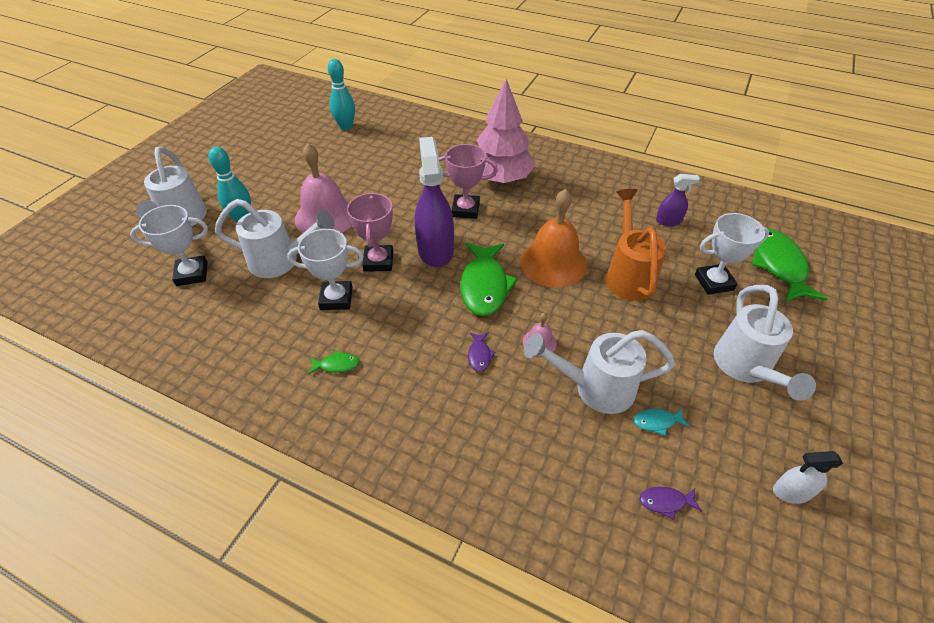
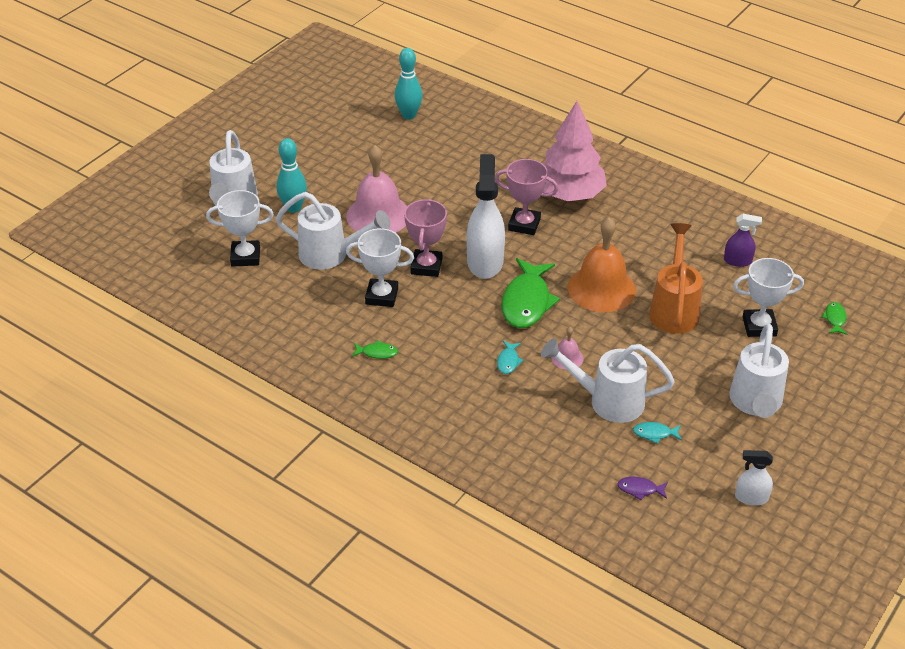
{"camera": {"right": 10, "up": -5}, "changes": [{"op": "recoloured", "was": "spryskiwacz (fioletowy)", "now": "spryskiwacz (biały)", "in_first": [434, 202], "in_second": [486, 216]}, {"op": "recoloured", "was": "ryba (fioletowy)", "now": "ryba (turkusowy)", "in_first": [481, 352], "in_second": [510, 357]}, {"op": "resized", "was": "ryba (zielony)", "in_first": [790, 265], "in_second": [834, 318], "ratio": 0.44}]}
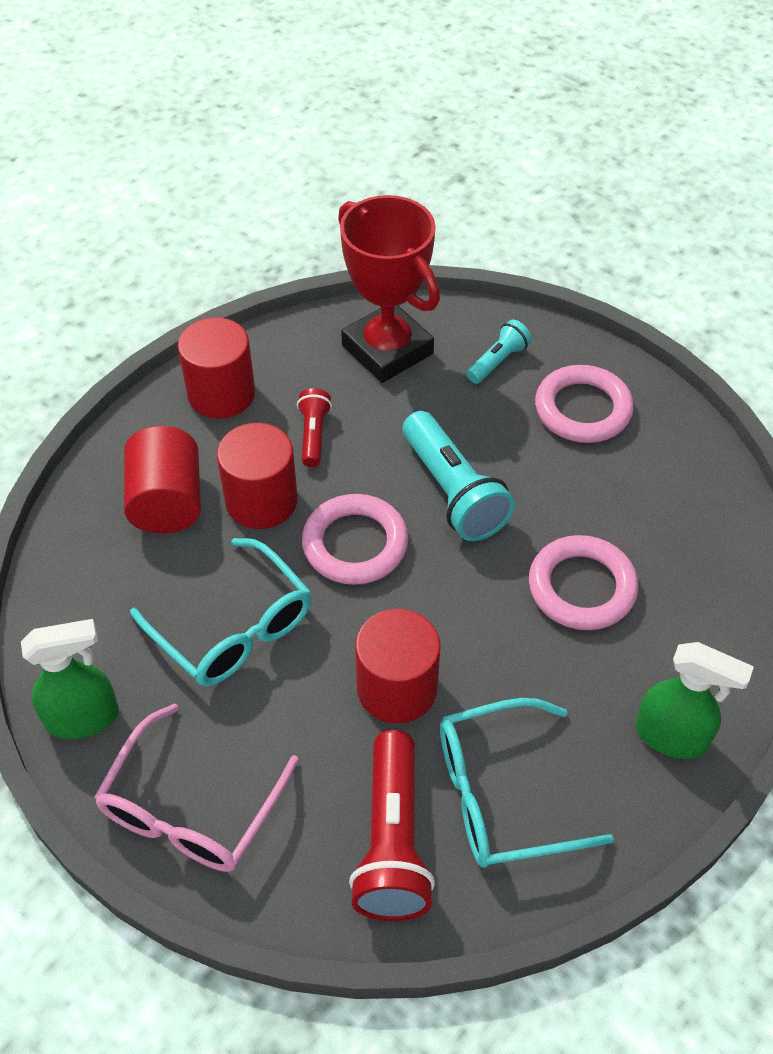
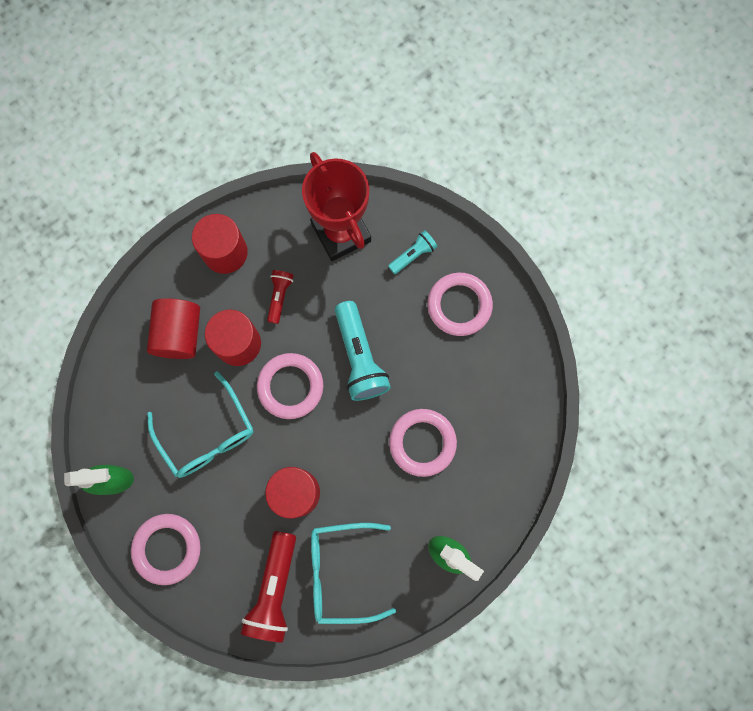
{"camera": {"right": 10, "up": 25}, "changes": [{"op": "replaced", "was": "okulary (różowy)", "now": "pierścień (różowy)", "in_first": [196, 787], "in_second": [166, 549]}]}
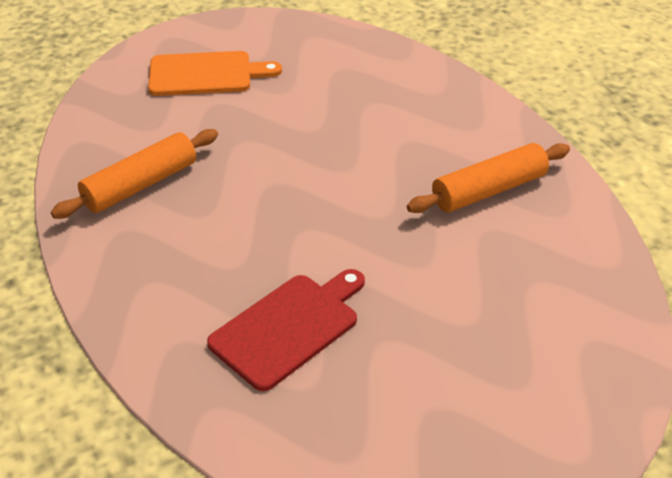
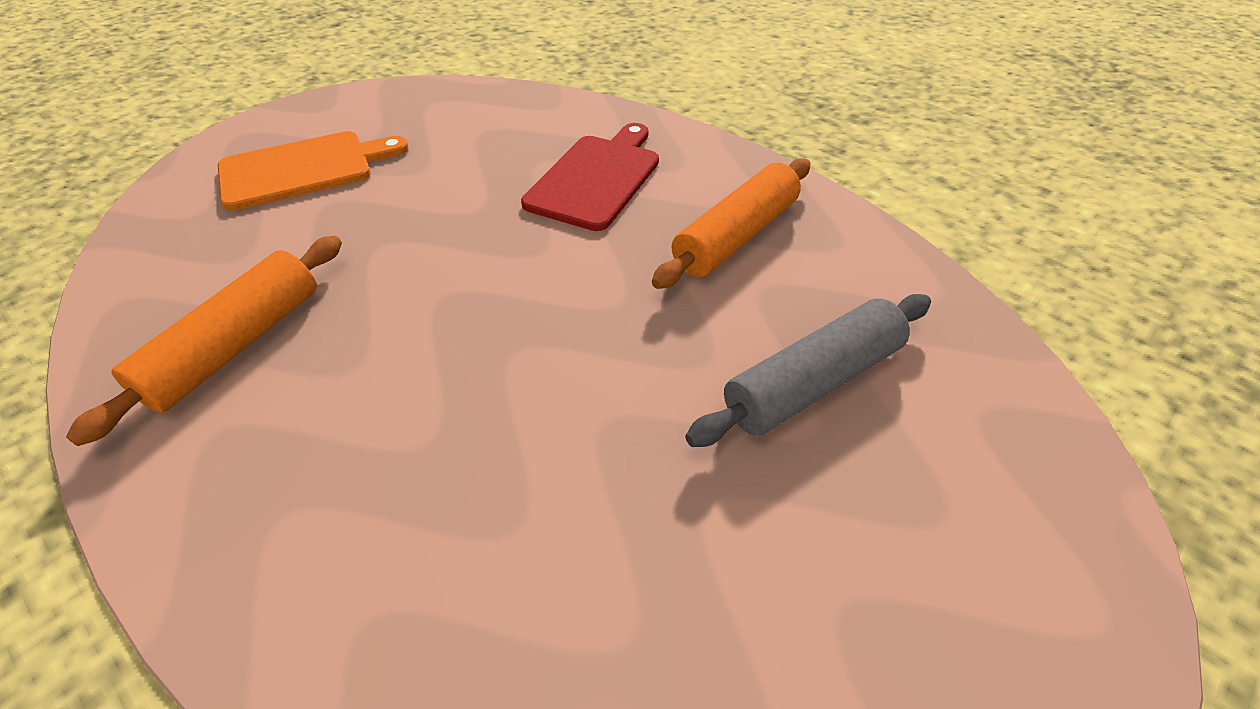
{"camera": {"right": -20, "up": 5}, "changes": [{"op": "moved", "was": "deska do krojenia (czerwony)", "in_first": [286, 330], "in_second": [590, 177]}, {"op": "added", "now": "wałek do ciasta (szary)", "in_second": [808, 370]}]}
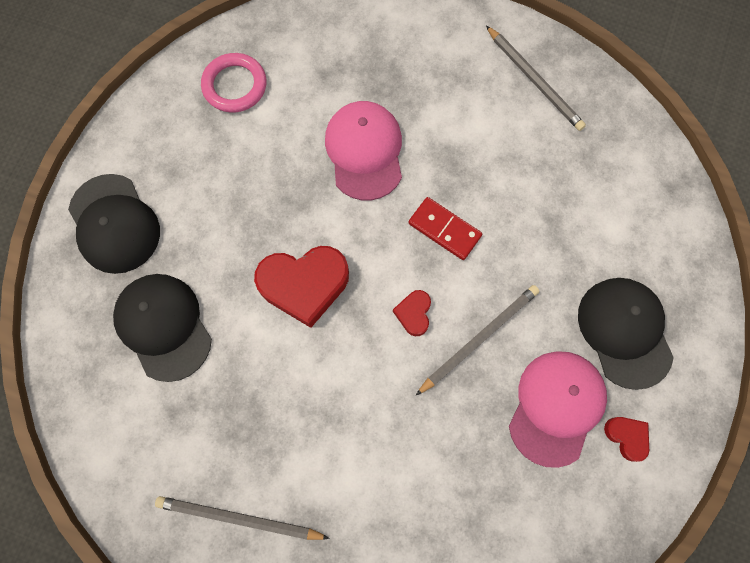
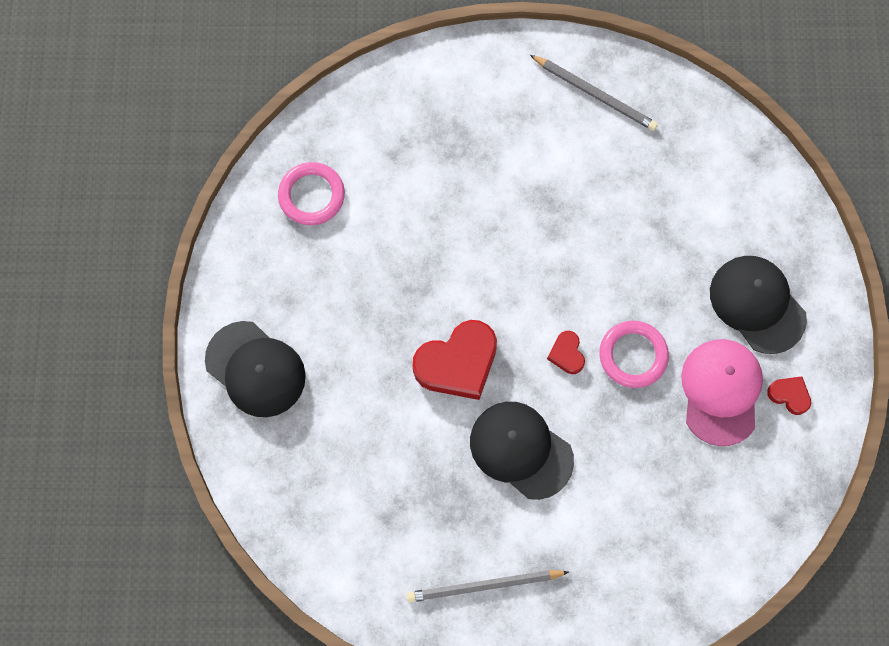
{"camera": {"right": -20, "up": 0}, "changes": [{"op": "moved", "was": "czapka (czarny)", "in_first": [162, 328], "in_second": [522, 451]}, {"op": "replaced", "was": "ołówek (szary)", "now": "pierścień (różowy)", "in_first": [477, 340], "in_second": [634, 354]}, {"op": "removed", "was": "czapka (różowy)", "in_first": [363, 151]}, {"op": "removed", "was": "kostka domina (czerwony)", "in_first": [445, 228]}]}
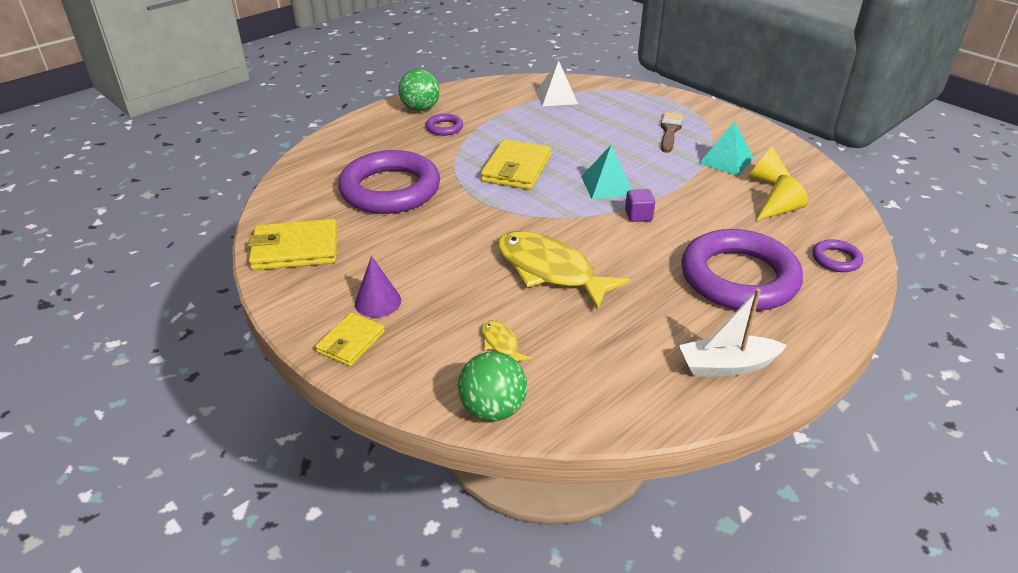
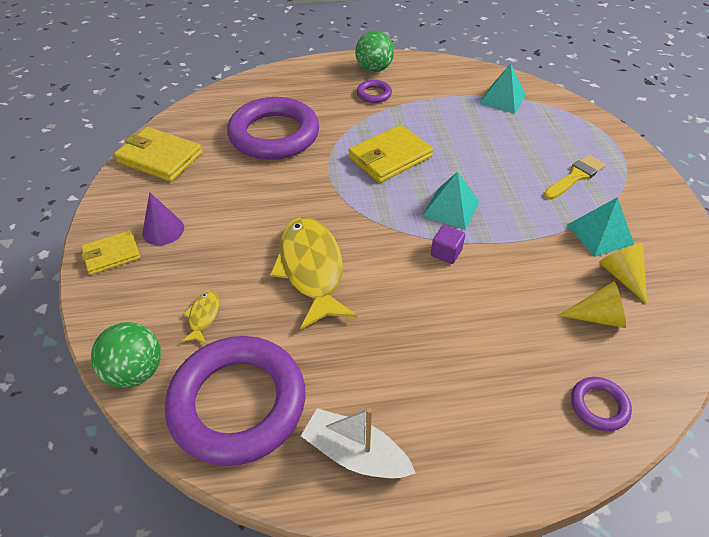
{"camera": {"right": 35, "up": 10}, "changes": [{"op": "moved", "was": "pierścień (fioletowy)", "in_first": [742, 270], "in_second": [235, 401]}, {"op": "recoloured", "was": "piramida (biały)", "now": "piramida (turkusowy)", "in_first": [557, 83], "in_second": [502, 88]}, {"op": "recoloured", "was": "pędzel (brązowy)", "now": "pędzel (żółty)", "in_first": [672, 132], "in_second": [575, 177]}]}
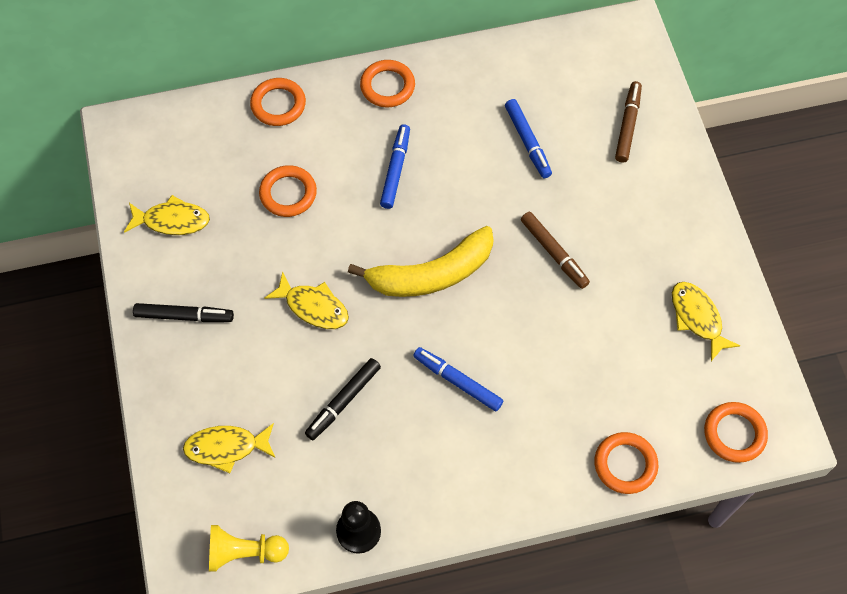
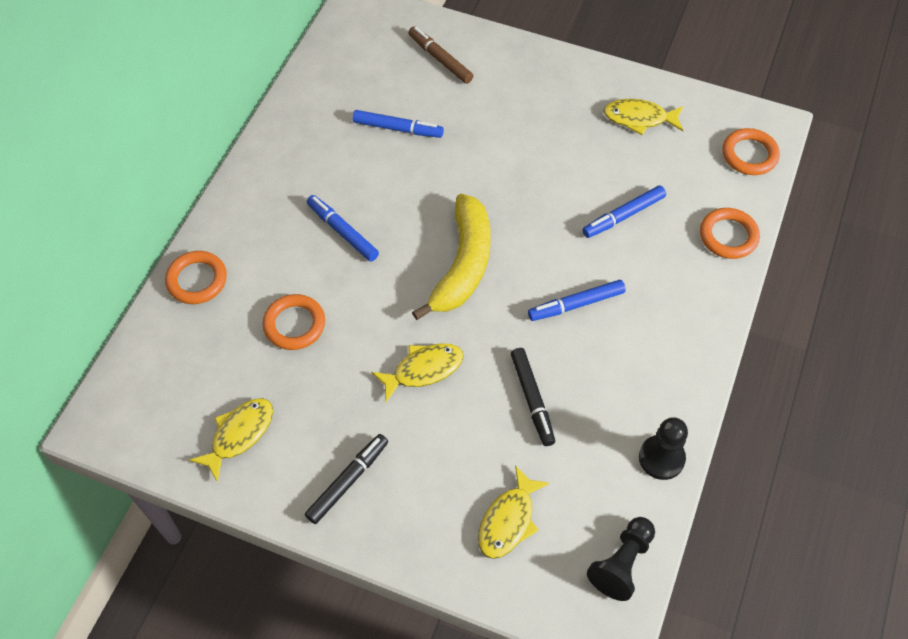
{"camera": {"right": -55, "up": -5}, "changes": [{"op": "added", "now": "flamaster (niebieski)", "in_second": [624, 211]}, {"op": "recoloured", "was": "pionek (żółty)", "now": "pionek (czarny)", "in_first": [249, 548], "in_second": [621, 559]}, {"op": "removed", "was": "pierścień (pomarańczowy)", "in_first": [387, 83]}, {"op": "removed", "was": "flamaster (brązowy)", "in_first": [555, 250]}]}
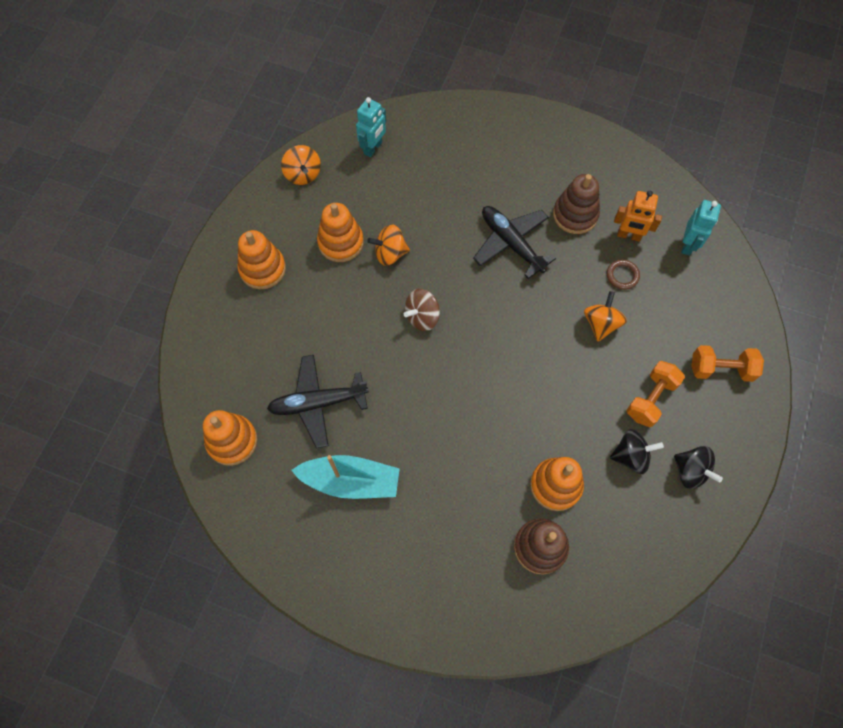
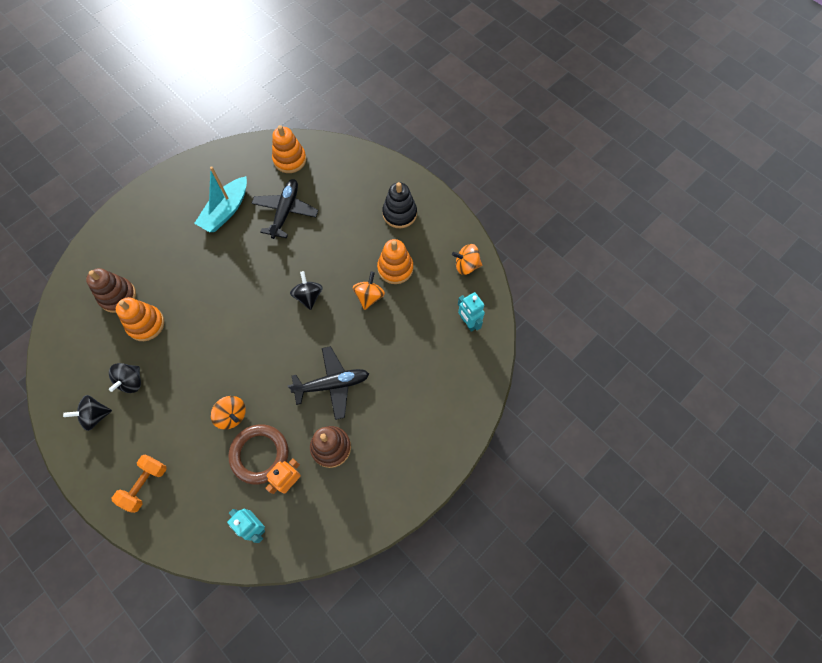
{"camera": {"right": 115, "up": 0}, "changes": [{"op": "resized", "was": "pierścień (brązowy)", "in_first": [623, 274], "in_second": [258, 454], "ratio": 2.06}, {"op": "recoloured", "was": "bączek (brązowy)", "now": "bączek (czarny)", "in_first": [422, 310], "in_second": [306, 290]}, {"op": "recoloured", "was": "zabawka nakładanka (pomarańczowy)", "now": "zabawka nakładanka (czarny)", "in_first": [261, 259], "in_second": [399, 205]}, {"op": "removed", "was": "hantel (pomarańczowy)", "in_first": [655, 394]}]}
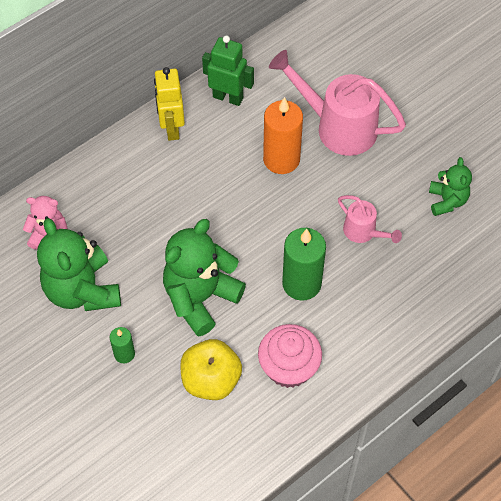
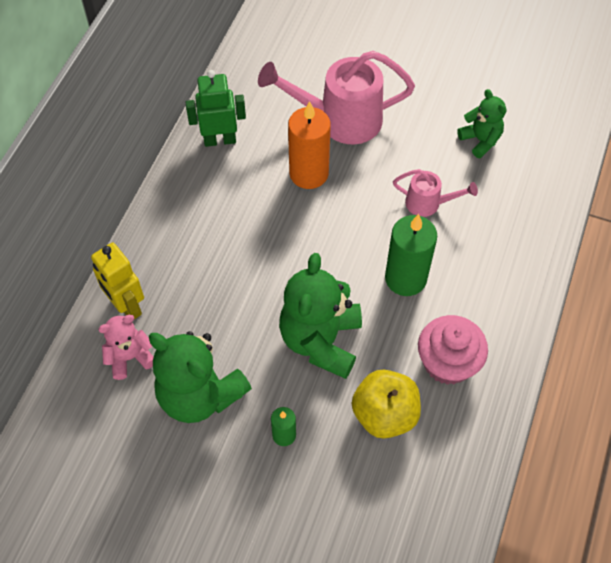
{"camera": {"right": -30, "up": 0}, "changes": [{"op": "moved", "was": "robot (żółty)", "in_first": [169, 104], "in_second": [117, 281]}]}
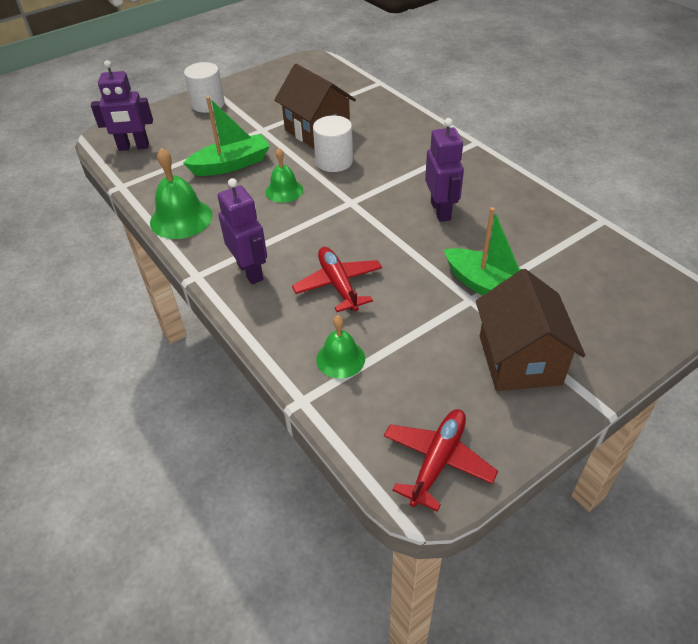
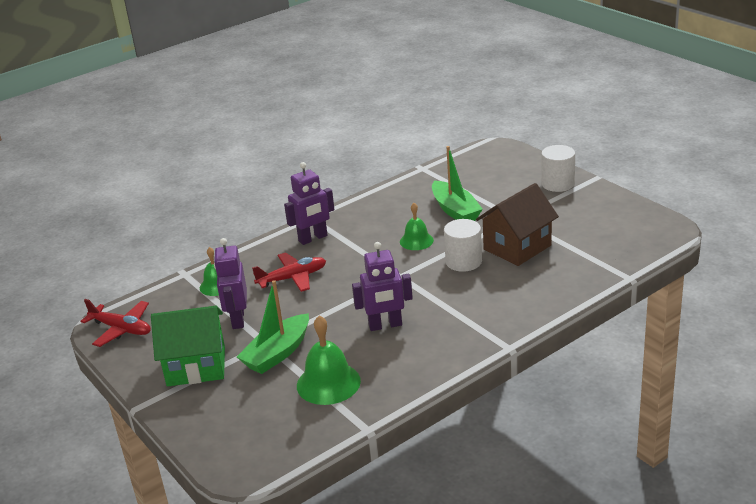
{"camera": {"right": 90, "up": -15}, "changes": [{"op": "recoloured", "was": "domek (brązowy)", "now": "domek (zielony)", "in_first": [530, 330], "in_second": [188, 346]}, {"op": "moved", "was": "robot (fioletowy)", "in_first": [122, 105], "in_second": [230, 283]}, {"op": "moved", "was": "dzwonek (zielony)", "in_first": [181, 193], "in_second": [329, 360]}]}
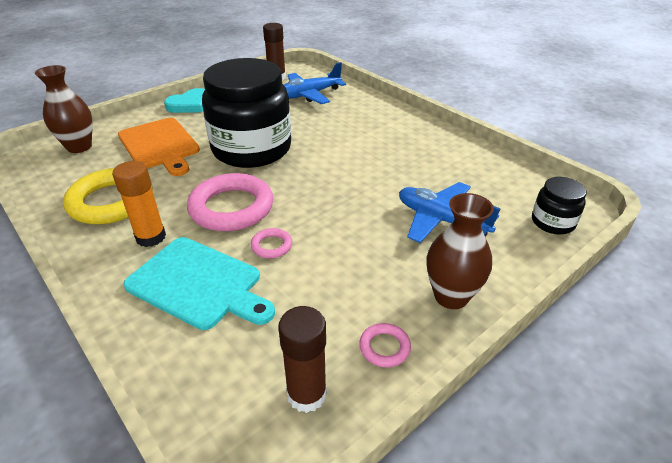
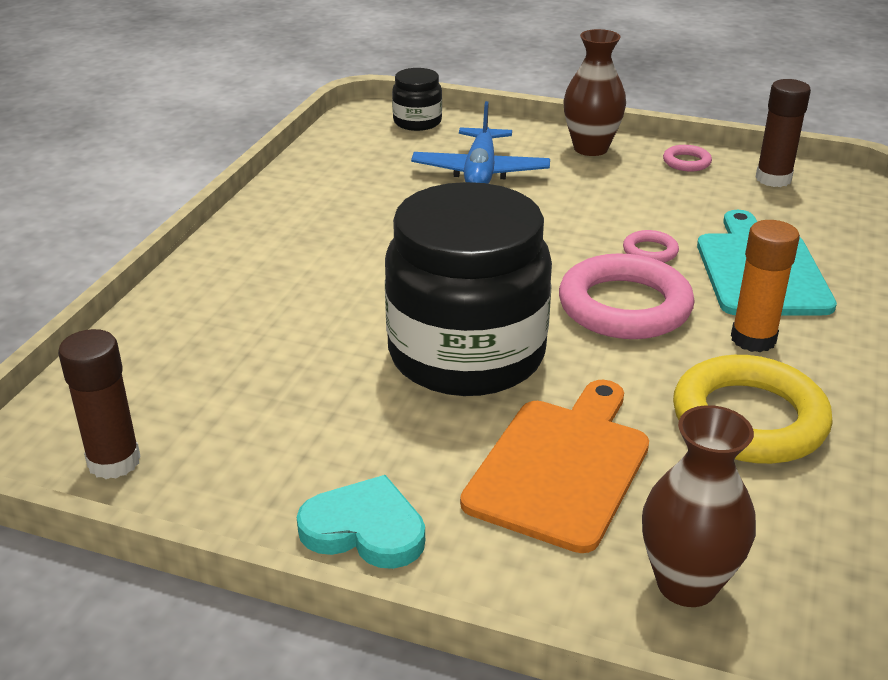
{"camera": {"right": -120, "up": -5}, "changes": [{"op": "removed", "was": "samolot (niebieski)", "in_first": [315, 83]}]}
